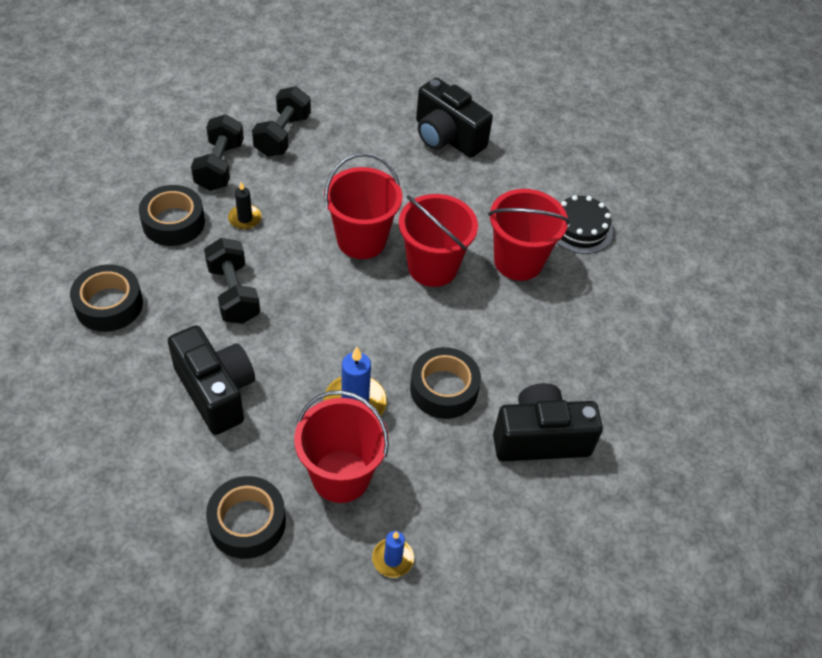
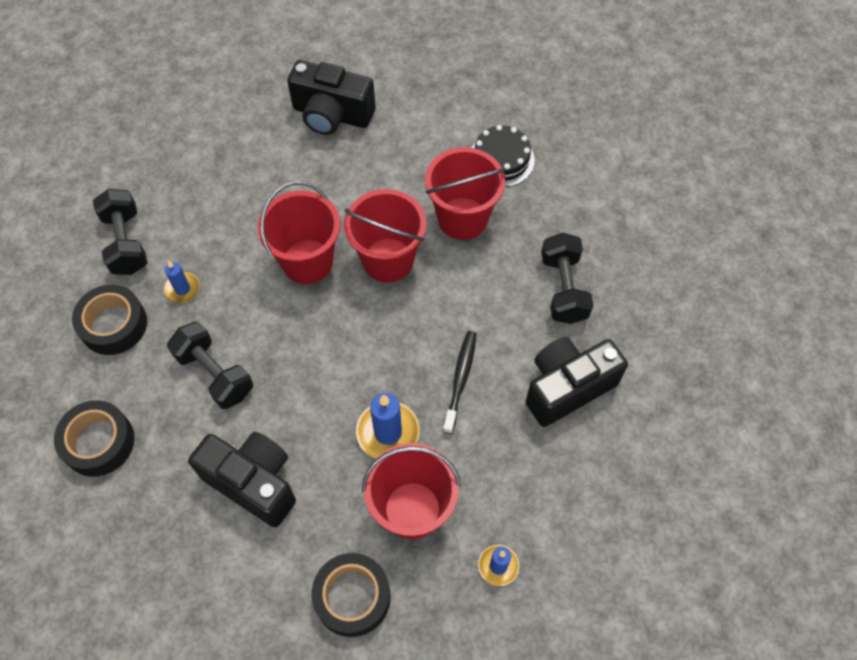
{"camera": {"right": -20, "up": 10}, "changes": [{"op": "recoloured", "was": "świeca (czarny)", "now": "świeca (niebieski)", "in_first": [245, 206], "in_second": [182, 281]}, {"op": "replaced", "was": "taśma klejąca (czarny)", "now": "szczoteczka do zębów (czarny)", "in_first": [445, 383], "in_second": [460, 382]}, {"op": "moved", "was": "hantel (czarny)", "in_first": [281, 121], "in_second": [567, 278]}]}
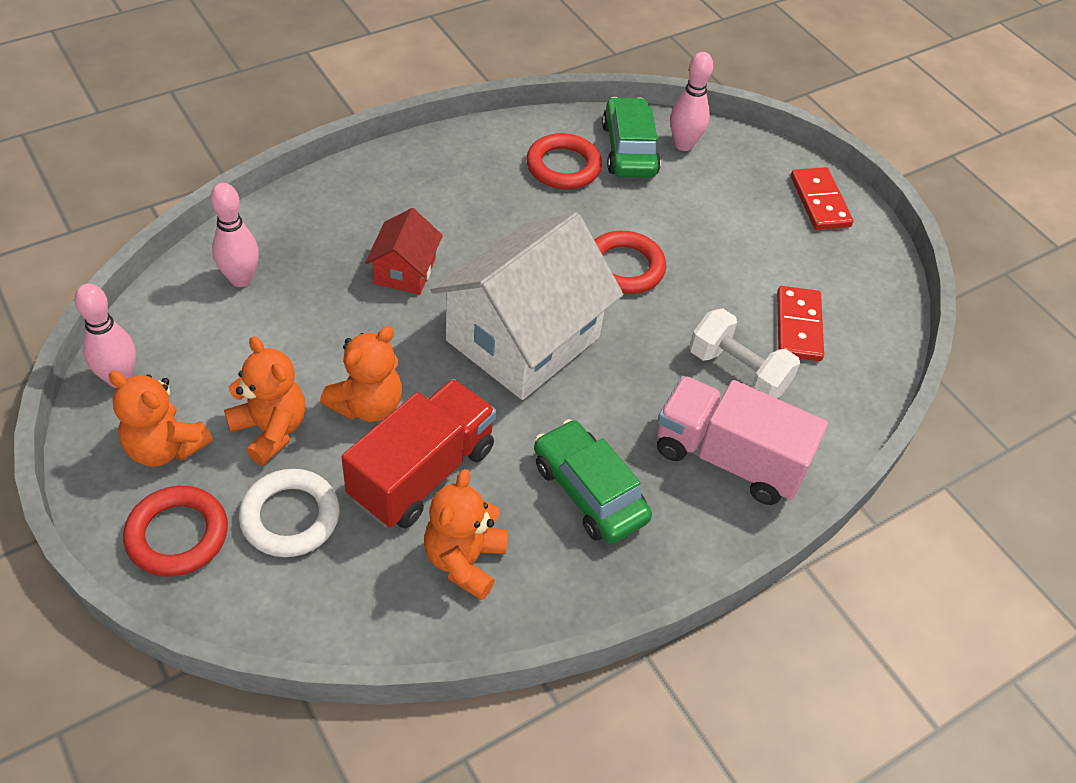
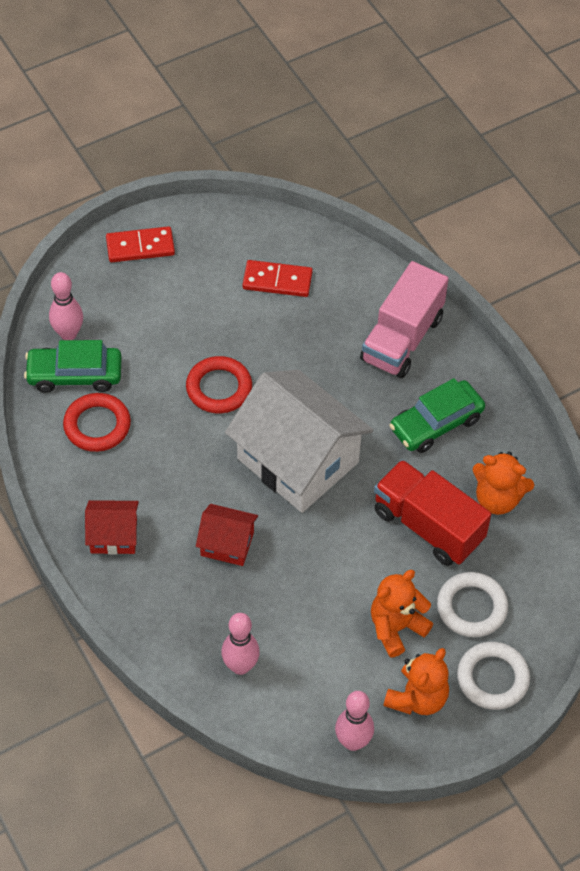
{"camera": {"right": -85, "up": 5}, "changes": [{"op": "added", "now": "domek (czerwony)", "in_second": [112, 527]}, {"op": "recoloured", "was": "pierścień (czerwony)", "now": "pierścień (biały)", "in_first": [175, 531], "in_second": [493, 676]}, {"op": "removed", "was": "miś (pomarańczowy)", "in_first": [361, 374]}, {"op": "removed", "was": "hantel (biały)", "in_first": [744, 353]}]}
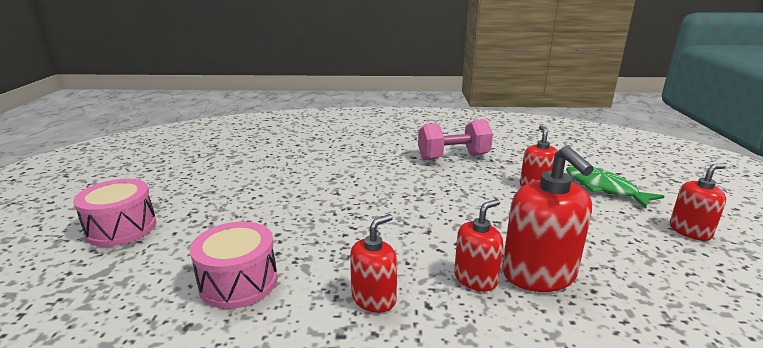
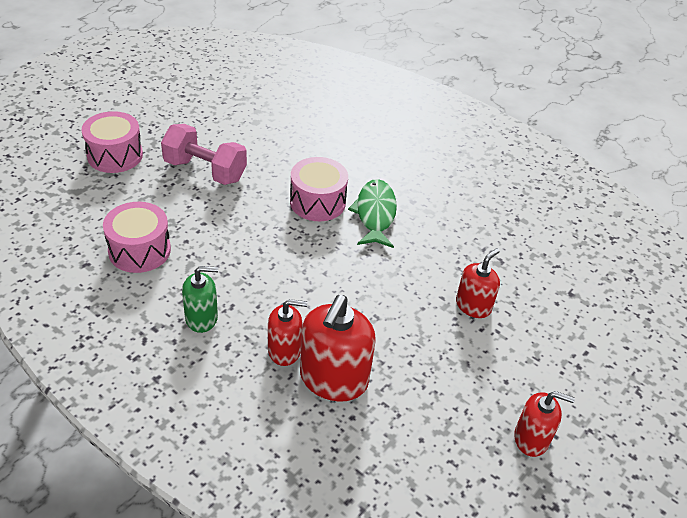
{"camera": {"right": 35, "up": 20}, "changes": [{"op": "moved", "was": "hantel (różowy)", "in_first": [455, 139], "in_second": [204, 154]}, {"op": "recoloured", "was": "dozownik mydła (czerwony)", "now": "dozownik mydła (zielony)", "in_first": [373, 263], "in_second": [200, 299]}, {"op": "added", "now": "bęben (różowy)", "in_second": [319, 189]}, {"op": "moved", "was": "ryba (zielony)", "in_first": [615, 186], "in_second": [372, 213]}]}
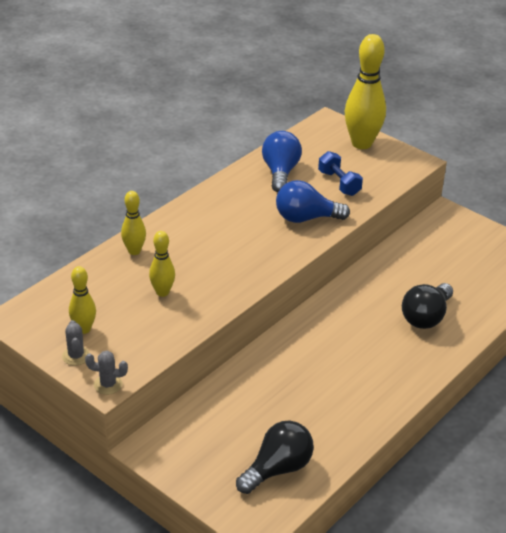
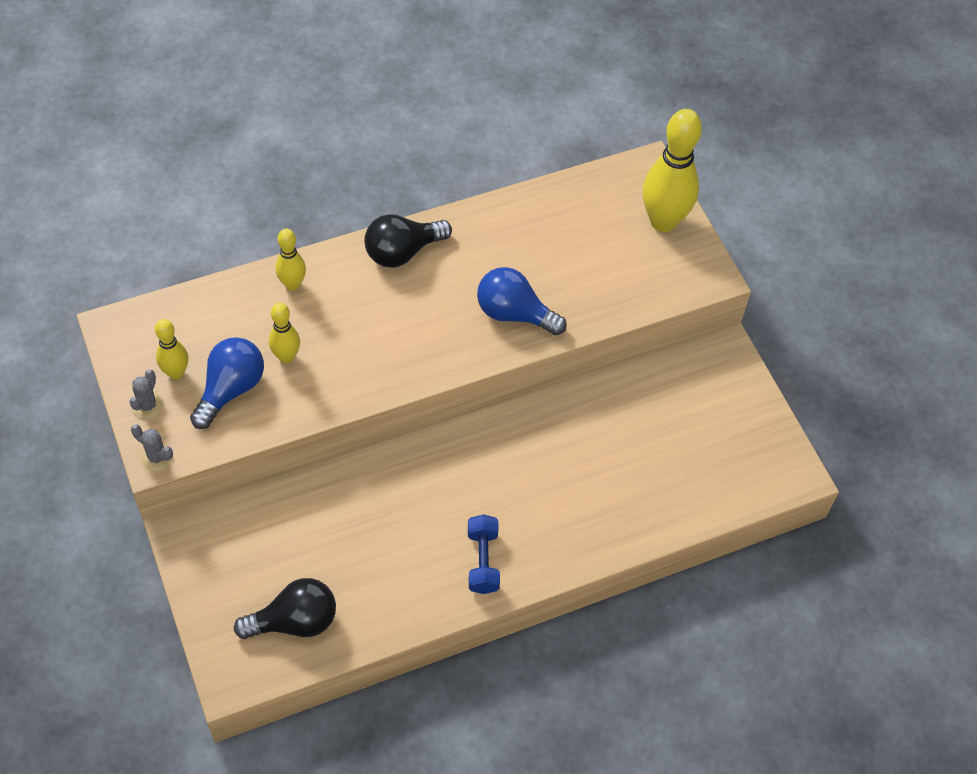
{"camera": {"right": 25, "up": 20}, "changes": [{"op": "moved", "was": "żarówka (niebieski)", "in_first": [282, 161], "in_second": [227, 383]}, {"op": "moved", "was": "żarówka (czarny)", "in_first": [427, 306], "in_second": [408, 241]}, {"op": "moved", "was": "hantel (niebieski)", "in_first": [340, 173], "in_second": [484, 554]}]}
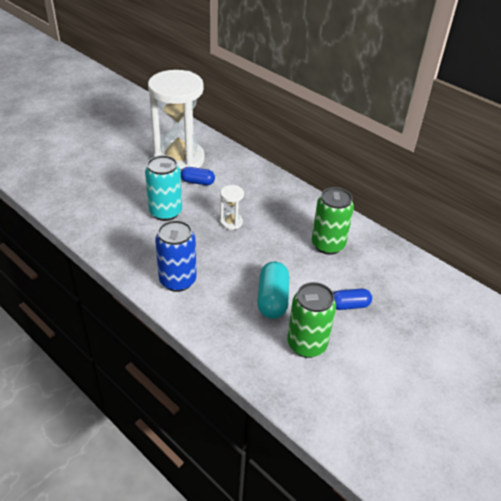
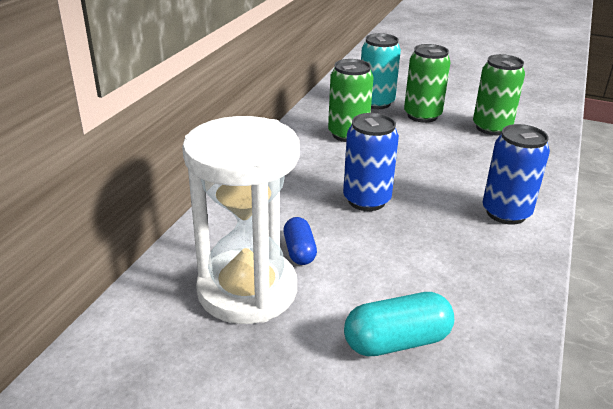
{"camera": {"right": -110, "up": -10}, "changes": [{"op": "replaced", "was": "klepsydra (biały)", "now": "puszka (niebieski)", "in_first": [232, 207], "in_second": [371, 162]}, {"op": "moved", "was": "kapsułka (turkusowy)", "in_first": [273, 290], "in_second": [399, 324]}, {"op": "moved", "was": "puszka (turkusowy)", "in_first": [163, 188], "in_second": [381, 71]}, {"op": "replaced", "was": "kapsułka (niebieski)", "now": "puszka (zielony)", "in_first": [352, 299], "in_second": [427, 83]}]}
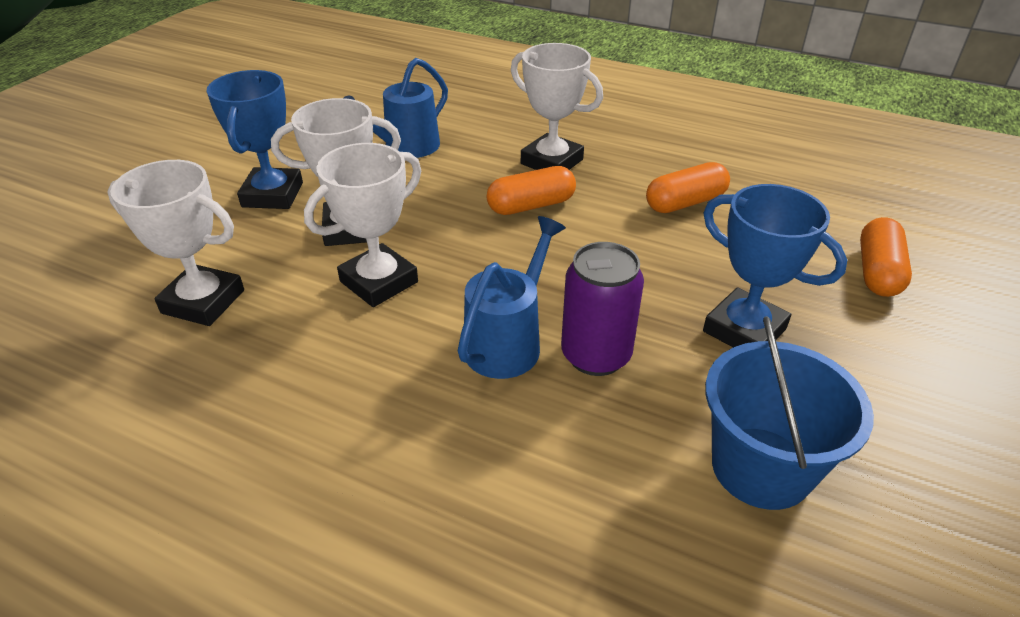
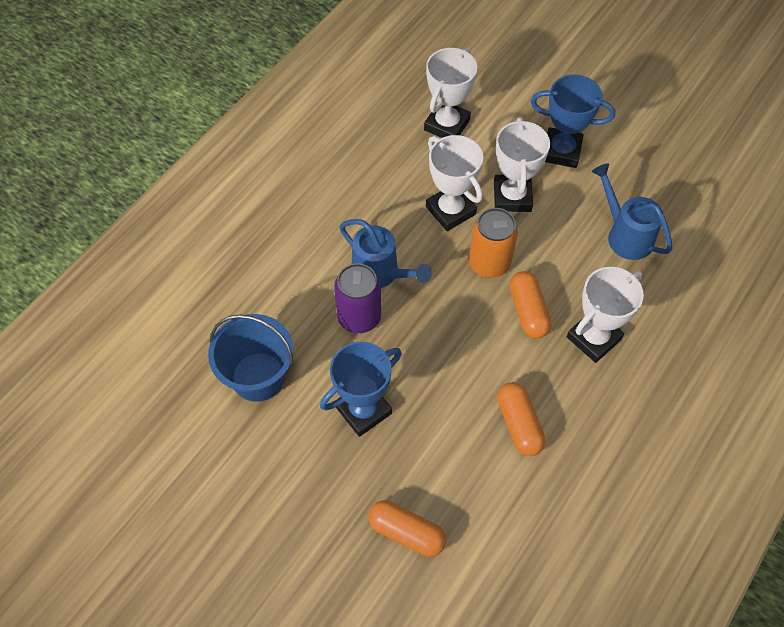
{"camera": {"right": 100, "up": 20}, "changes": [{"op": "added", "now": "puszka (pomarańczowy)", "in_second": [493, 243]}]}
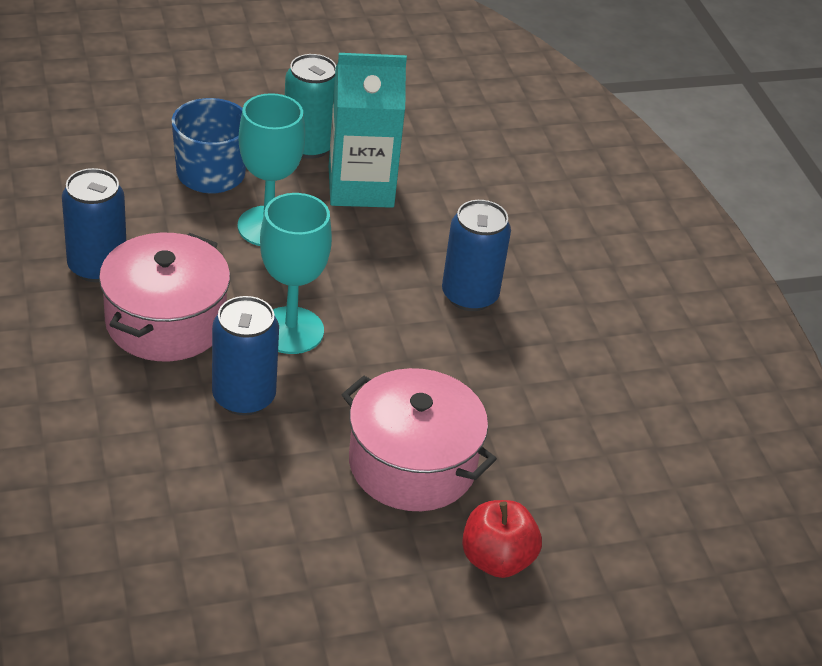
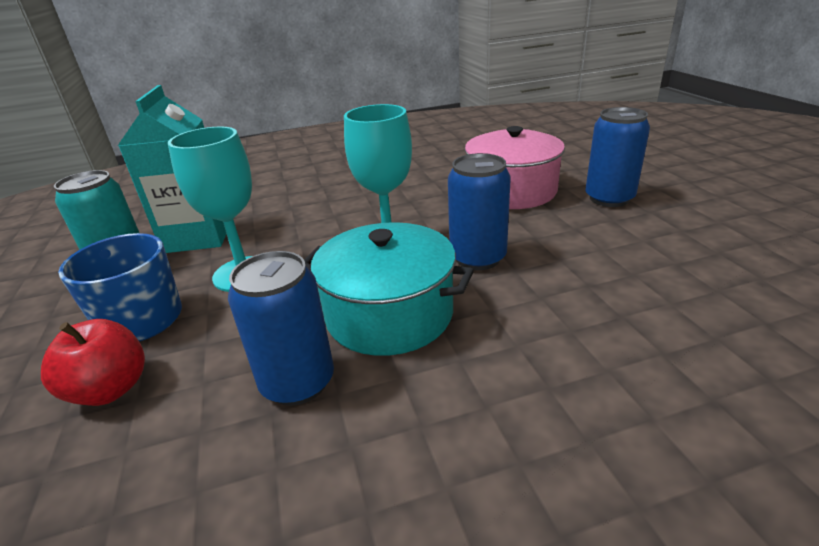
{"camera": {"right": -85, "up": -10}, "changes": [{"op": "moved", "was": "jabłko (czerwony)", "in_first": [502, 539], "in_second": [93, 362]}, {"op": "recoloured", "was": "garnek (różowy)", "now": "garnek (turkusowy)", "in_first": [164, 297], "in_second": [389, 289]}, {"op": "moved", "was": "puszka (niebieski)", "in_first": [476, 255], "in_second": [617, 157]}]}
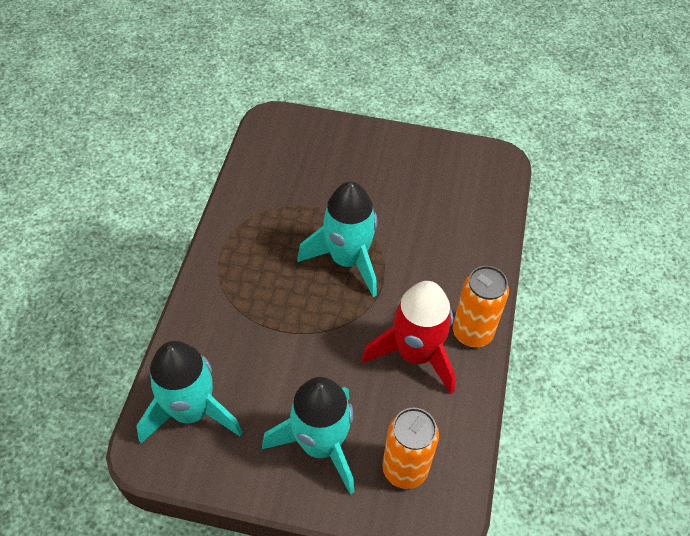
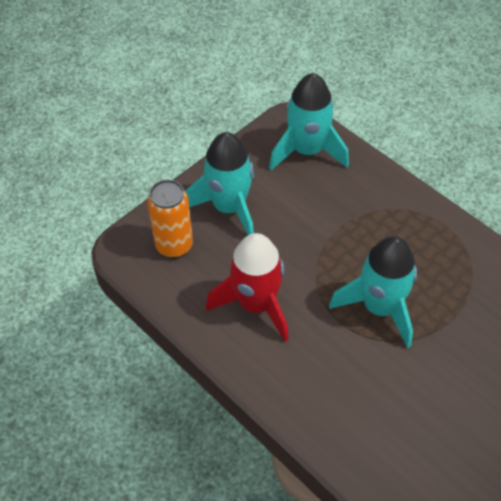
{"camera": {"right": 125, "up": 0}, "changes": [{"op": "removed", "was": "puszka (pomarańczowy)", "in_first": [481, 306]}]}
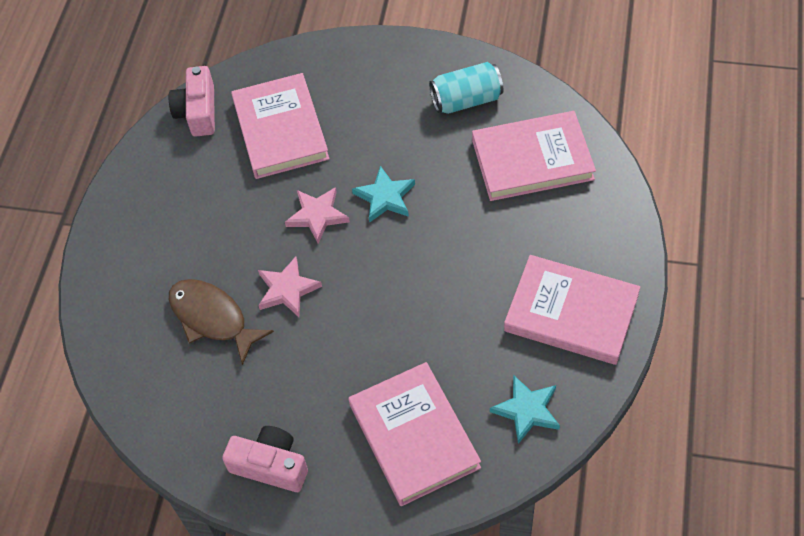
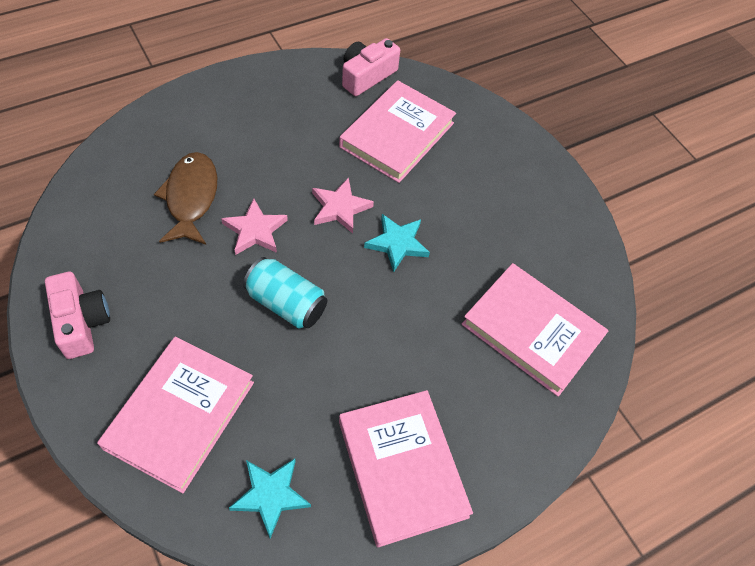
{"camera": {"right": 40, "up": 0}, "changes": [{"op": "moved", "was": "puszka (turkusowy)", "in_first": [466, 88], "in_second": [285, 293]}]}
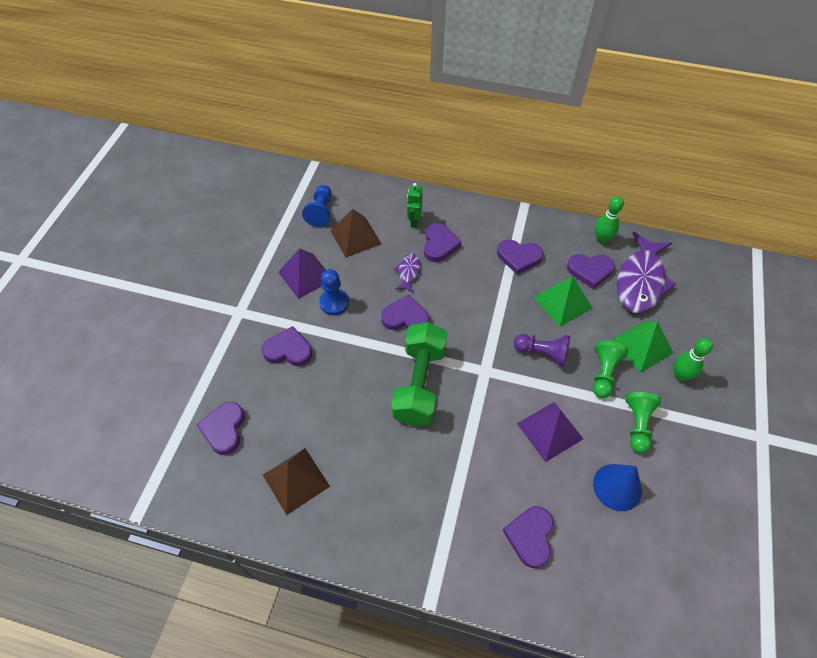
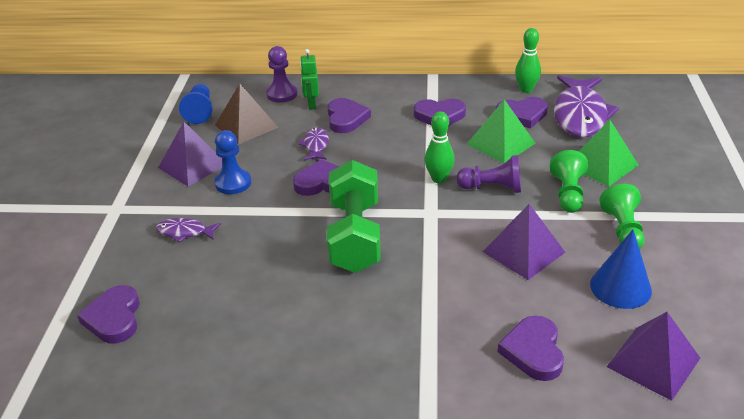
{"camera": {"right": -10, "up": -20}, "changes": [{"op": "replaced", "was": "serce (fioletowy)", "now": "ryba (fioletowy)", "in_first": [287, 346], "in_second": [188, 230]}, {"op": "added", "now": "pionek (fioletowy)", "in_second": [282, 74]}, {"op": "moved", "was": "kręgiel (zielony)", "in_first": [693, 359], "in_second": [439, 147]}, {"op": "added", "now": "piramida (fioletowy)", "in_second": [653, 356]}, {"op": "removed", "was": "piramida (brązowy)", "in_first": [296, 481]}]}
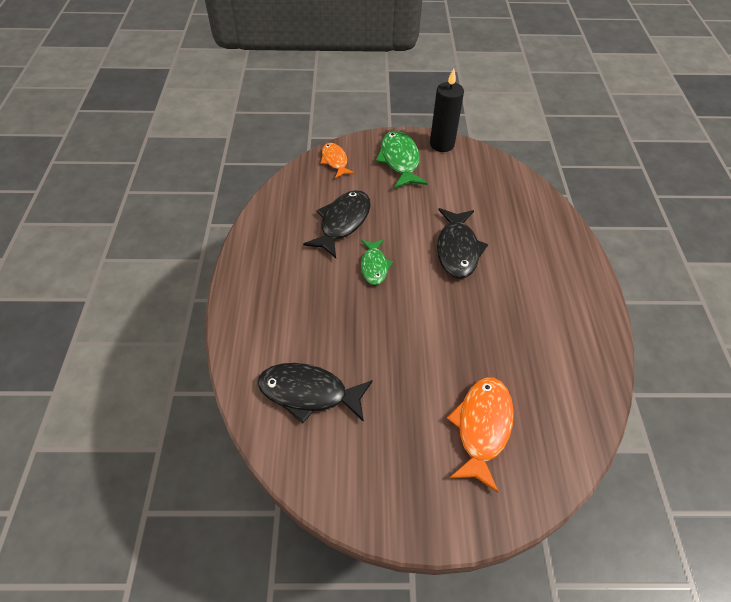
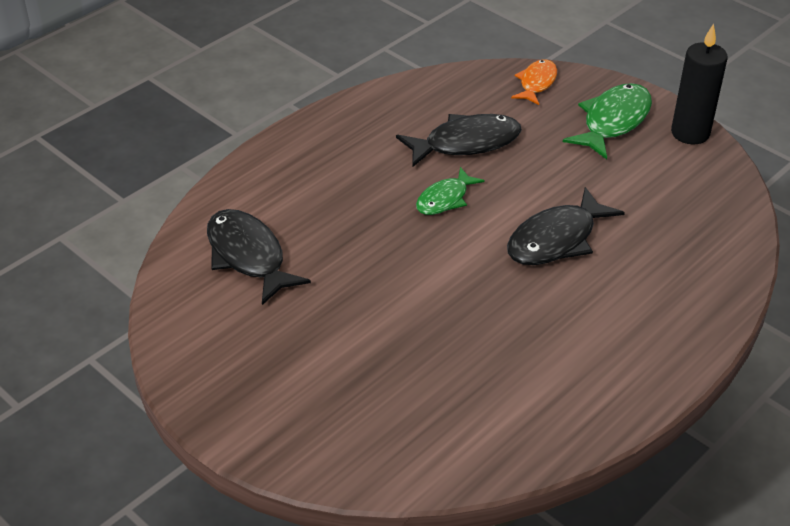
{"camera": {"right": 45, "up": -10}, "changes": [{"op": "removed", "was": "ryba (pomarańczowy)", "in_first": [480, 435]}]}
